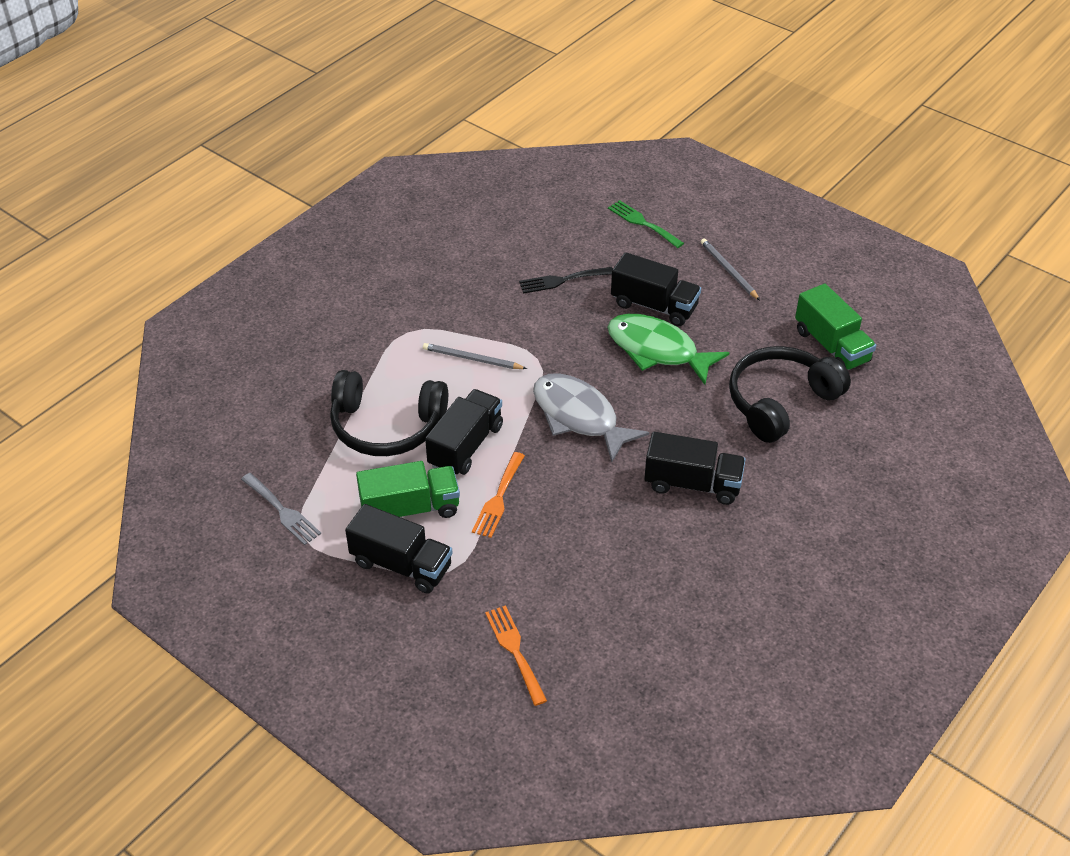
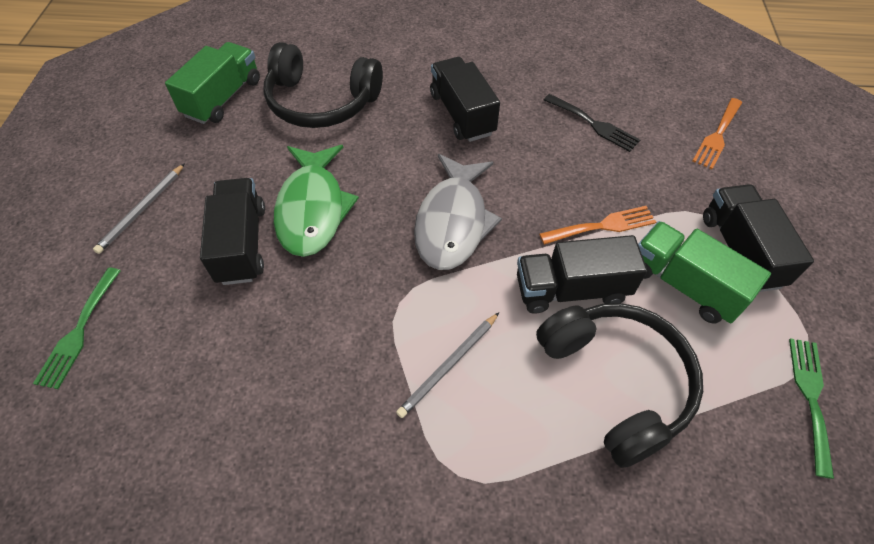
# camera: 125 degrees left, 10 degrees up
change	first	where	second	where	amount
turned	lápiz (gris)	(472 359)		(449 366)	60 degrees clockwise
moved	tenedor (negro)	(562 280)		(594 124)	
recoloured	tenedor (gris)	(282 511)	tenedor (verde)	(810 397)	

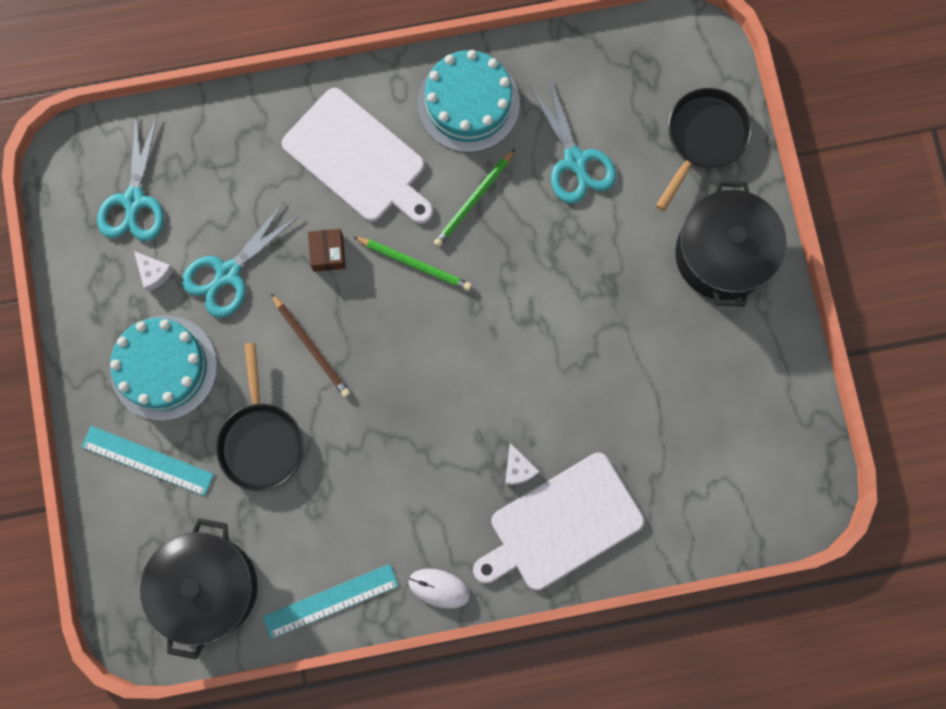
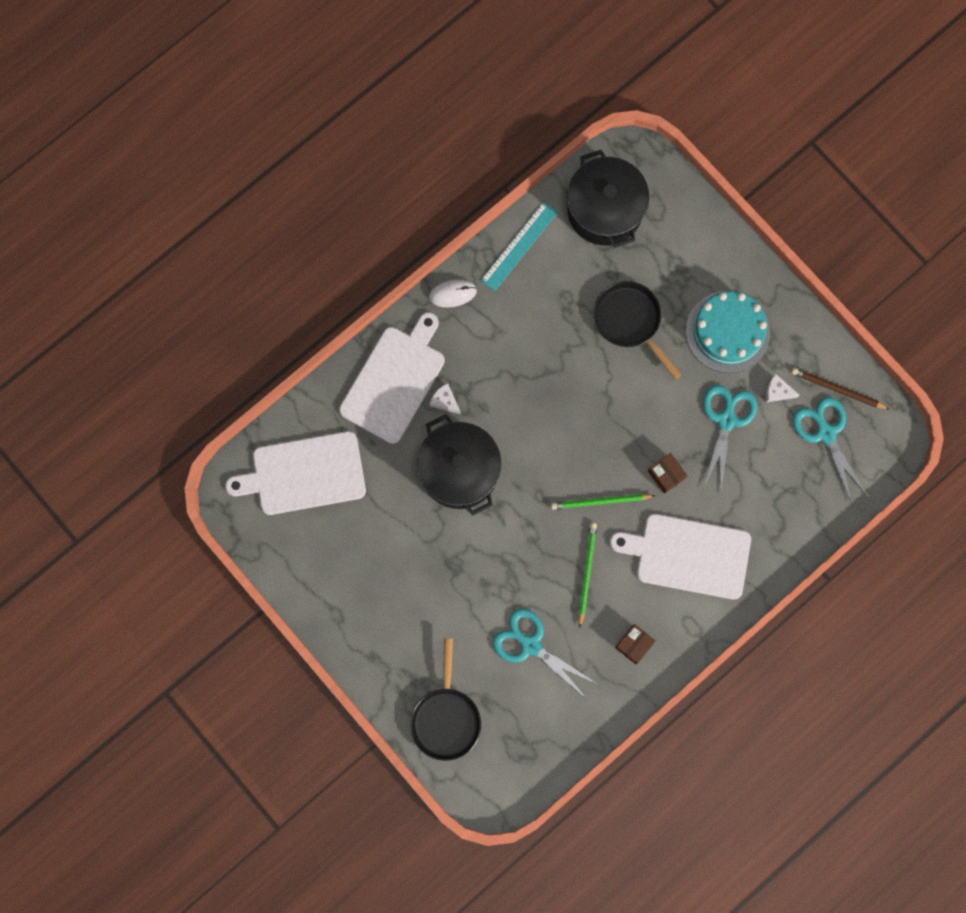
# camera: 150 degrees right, 0 degrees up
change	first	where	second	where	amount
added			tabla de cortar (blanco)	(304 474)	
moved	olla (negro)	(722 254)		(459 470)	
replaced	tarta (turquesa)	(468 103)	caja (marrón)	(634 644)	
moved	lápiz (marrón)	(311 347)		(837 389)	
removed	regla (turquesa)	(147 460)			

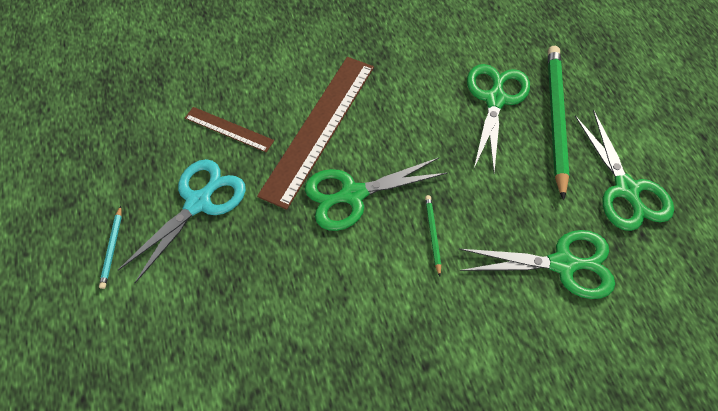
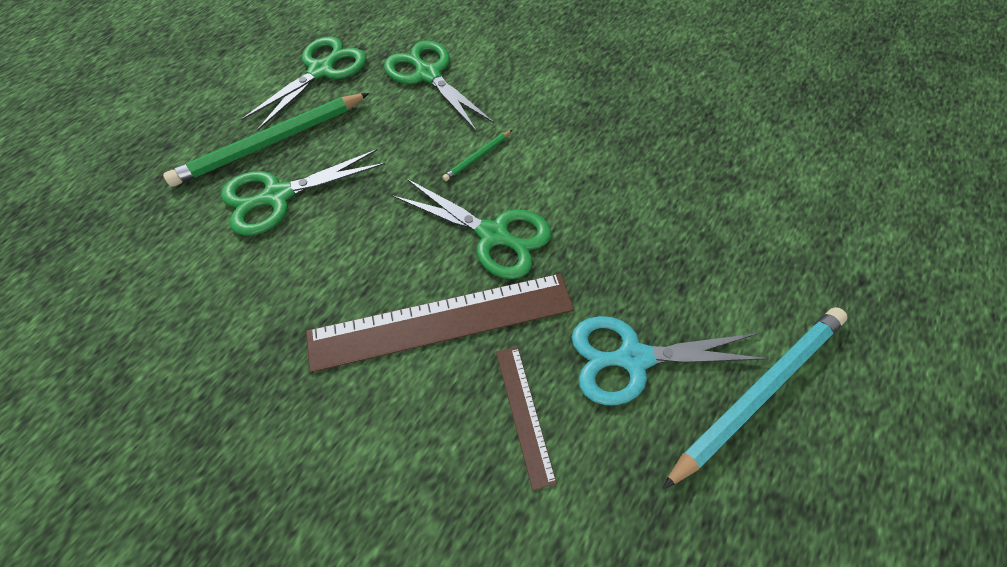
# camera: 130 degrees left, 0 degrees up
change	first	where	second	where	amount
resized	lápiz (turquesa)	(112 248)		(757 392)	x2.31

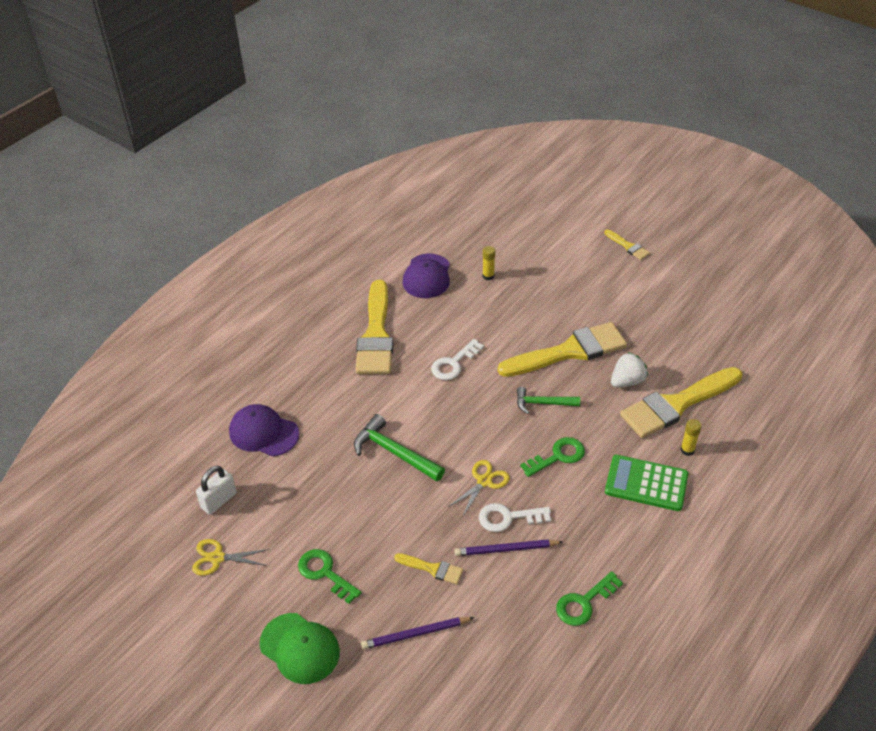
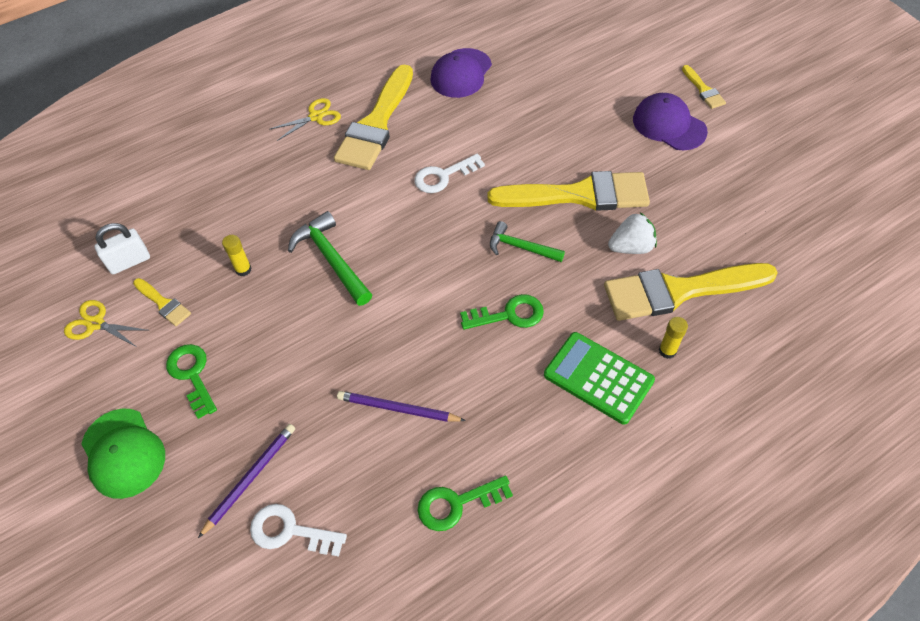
# camera: 20 degrees right, 10 degrees up
change	first	where	second	where	amount
moved	pincel (amarillo)	(432 569)		(163 304)	
turned	lápiz (morado)	(415 634)		(250 478)	120 degrees clockwise
moved	barra de pegamento (amarillo)	(488 276)		(243 269)	
moved	llave (blanco)	(508 518)		(290 531)	
moved	tijeras (amarillo)	(484 481)		(316 117)	
moved	gorra (morado)	(263 433)		(669 125)	

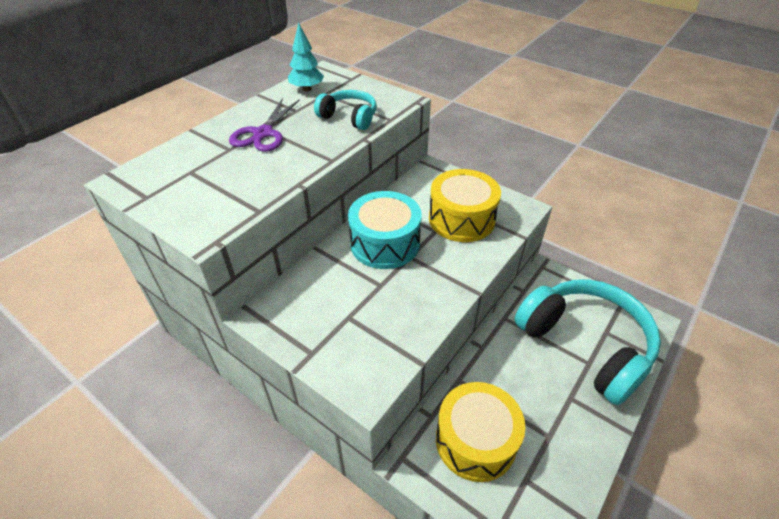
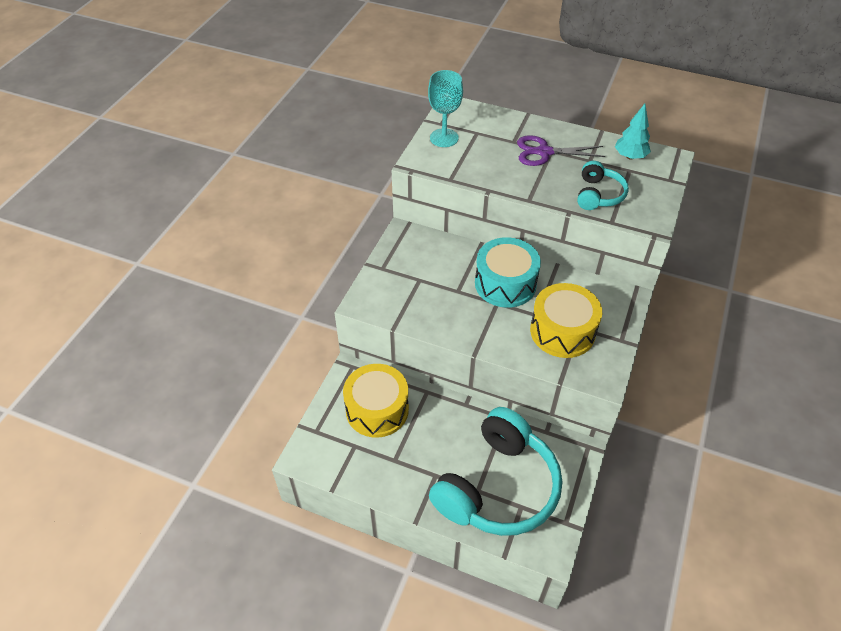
# camera: 75 degrees right, 5 degrees up
change	first	where	second	where	amount
added			copa (turquesa)	(444 138)	

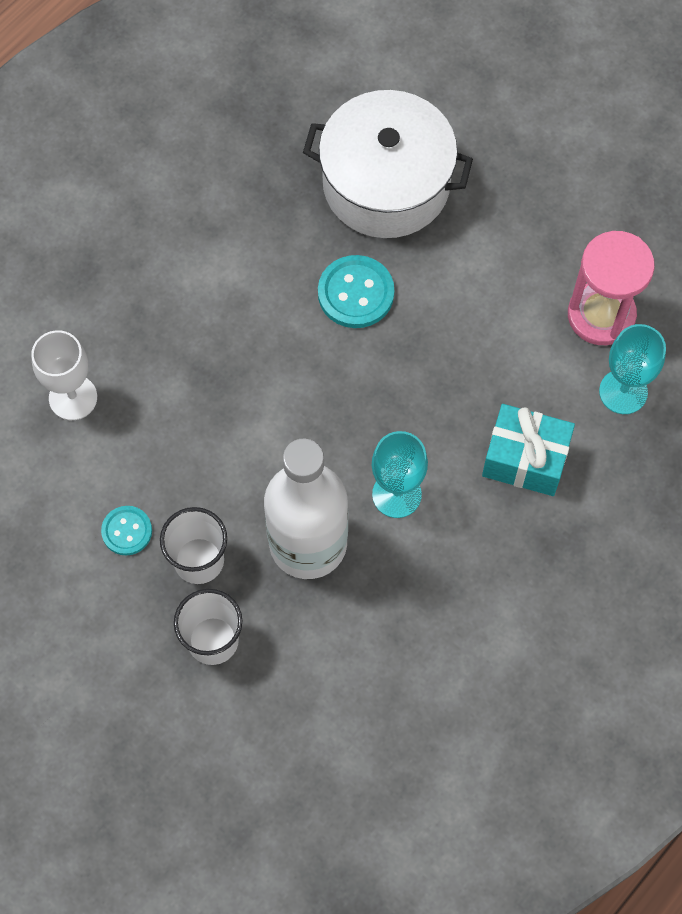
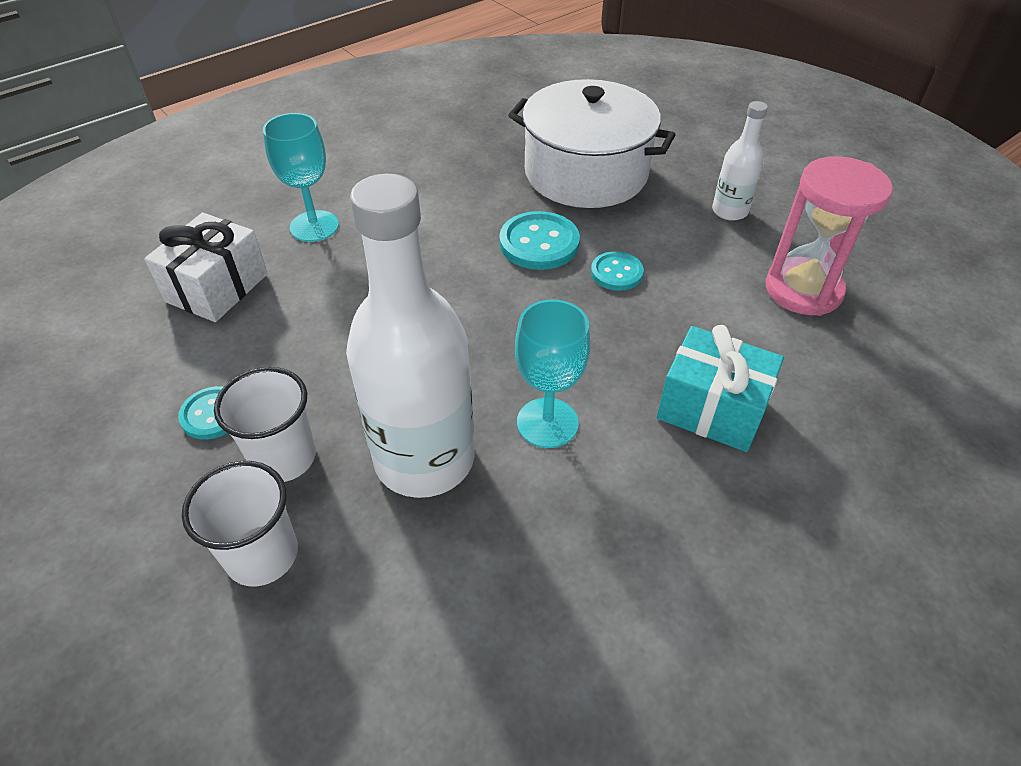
# camera: 10 degrees right, 20 degrees down
change	first	where	second	where	amount
replaced	copa (blanco)	(73 398)	regalo (blanco)	(217 288)	
moved	copa (turquesa)	(623 392)		(314 226)	
added			botón (turquesa)	(616 273)	
added			botella (blanco)	(729 211)	

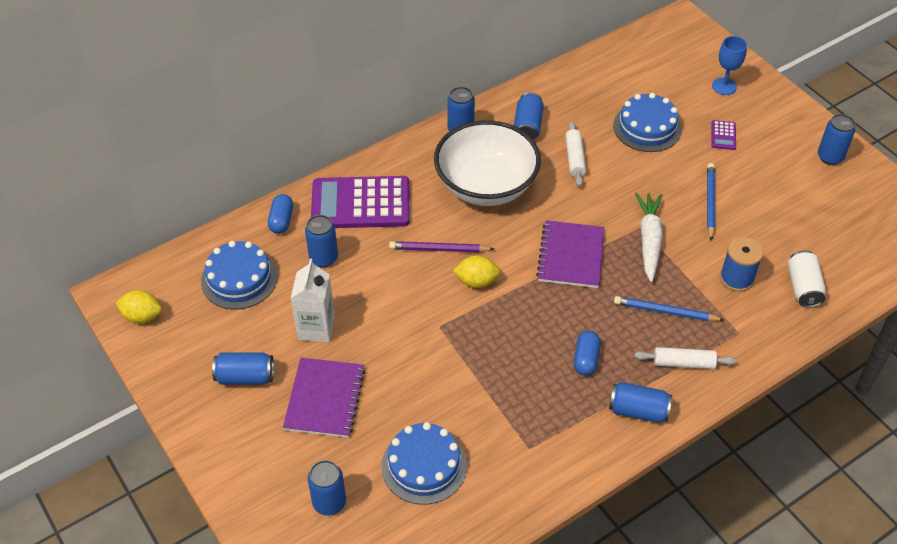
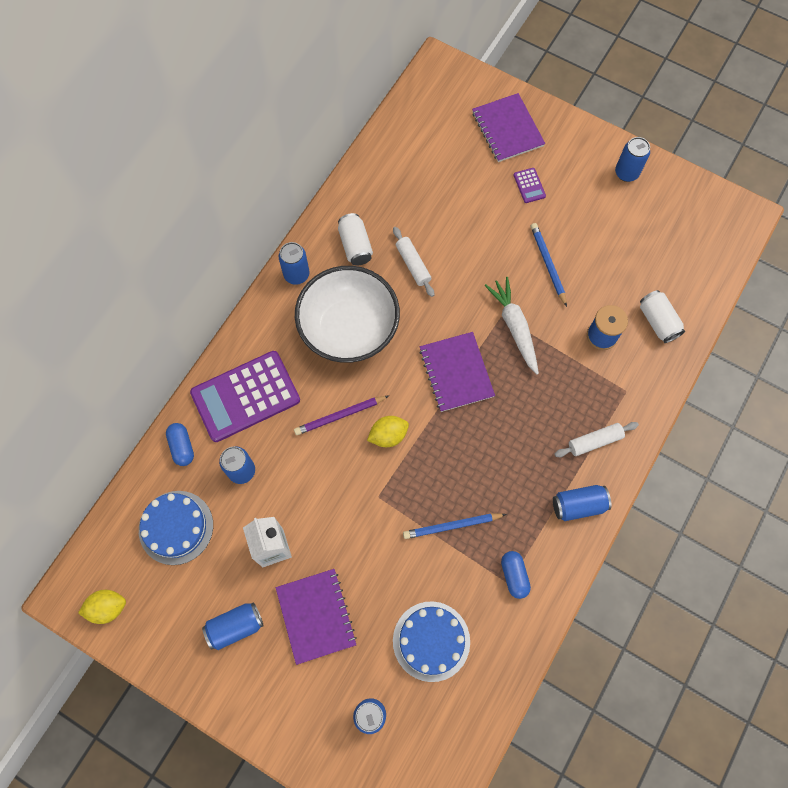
# camera: 25 degrees left, 20 degrees up
change	first	where	second	where	amount
recoloured	lata (azul)	(527 126)	lata (blanco)	(355 245)	
moved	lápiz (azul)	(665 312)		(452 526)	
replaced	copa (azul)	(724 86)	cuaderno (morado)	(507 129)	
moved	cápsula (azul)	(585 359)		(514 576)	
removed	tarta (azul)	(647 127)			

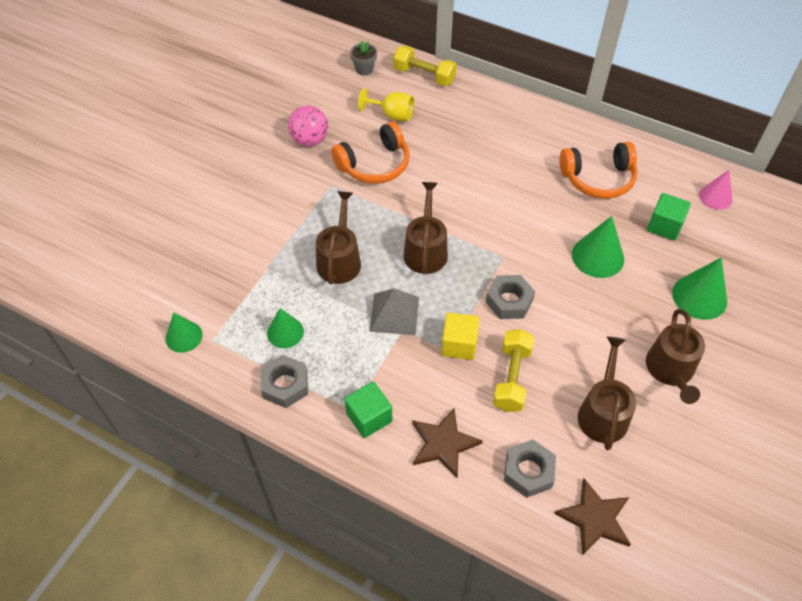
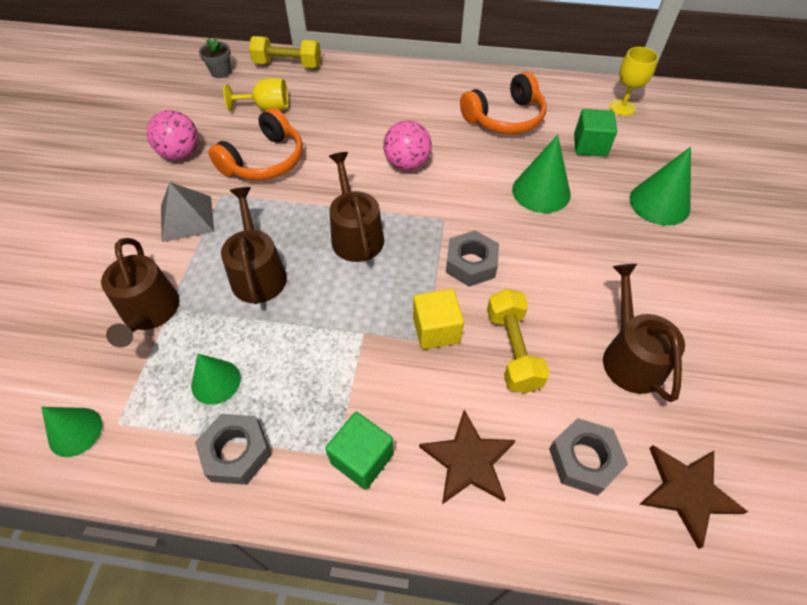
# camera: 20 degrees left, 0 degrees up
change	first	where	second	where	amount
moved	regadera (marrón)	(670 370)		(149 312)	
moved	pirámide (gris)	(394 314)		(187 218)	
added			pelota (rosa)	(407 164)	
replaced	cono (rosa)	(715 197)	copa (amarillo)	(622 107)	

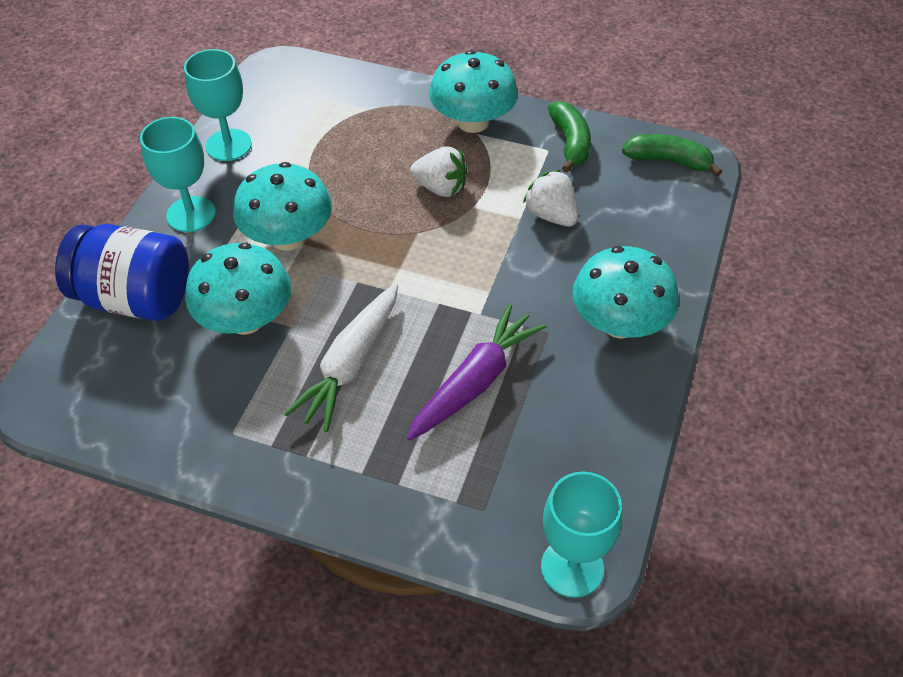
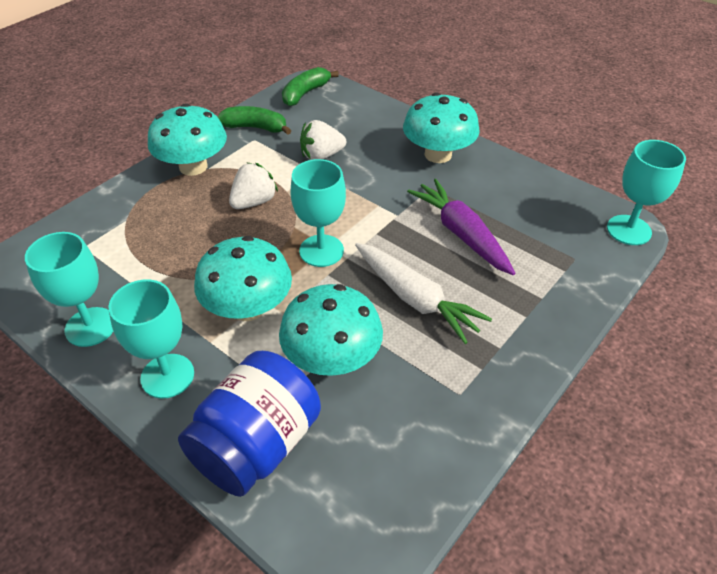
# camera: 70 degrees left, 5 degrees down
change	first	where	second	where	amount
added			copa (turquesa)	(321 251)	

